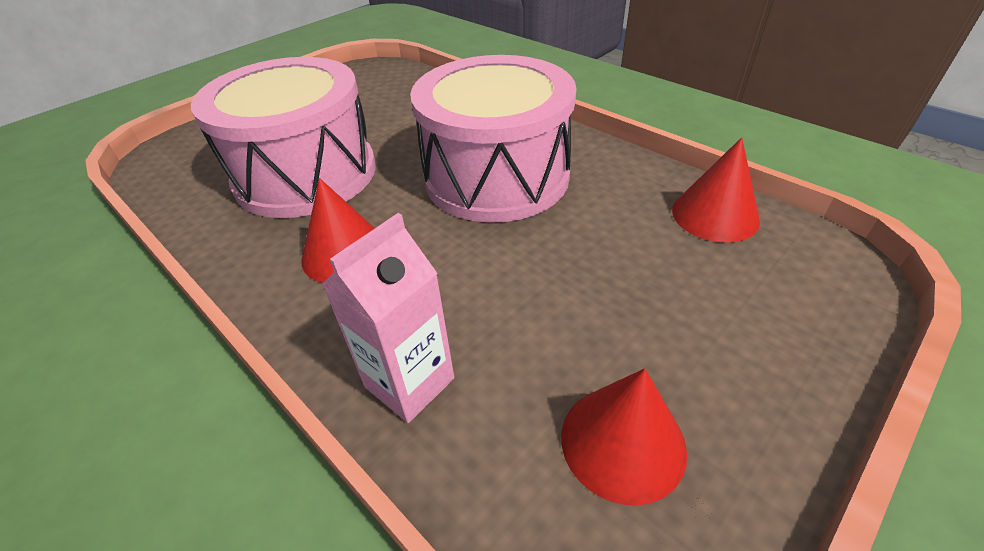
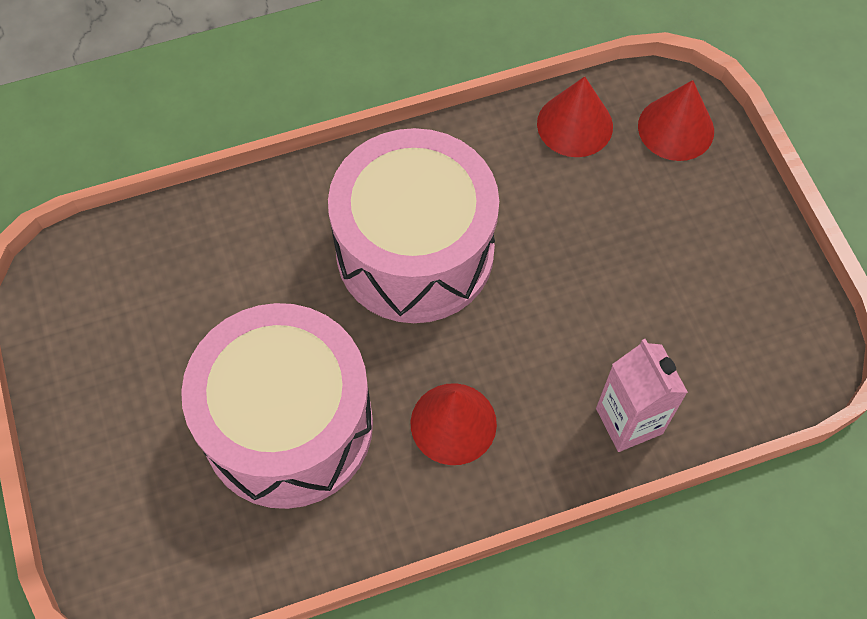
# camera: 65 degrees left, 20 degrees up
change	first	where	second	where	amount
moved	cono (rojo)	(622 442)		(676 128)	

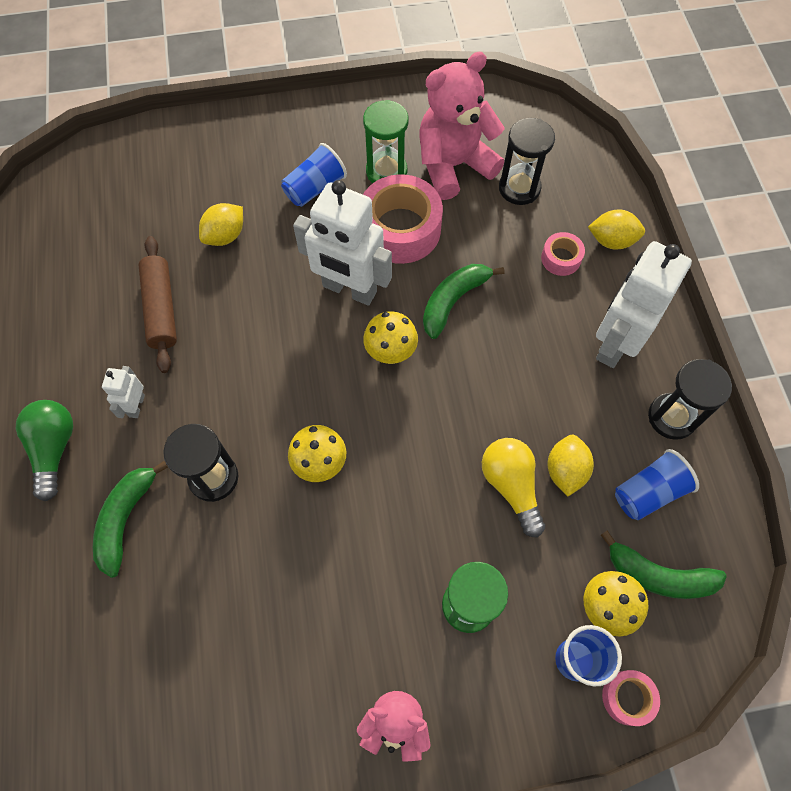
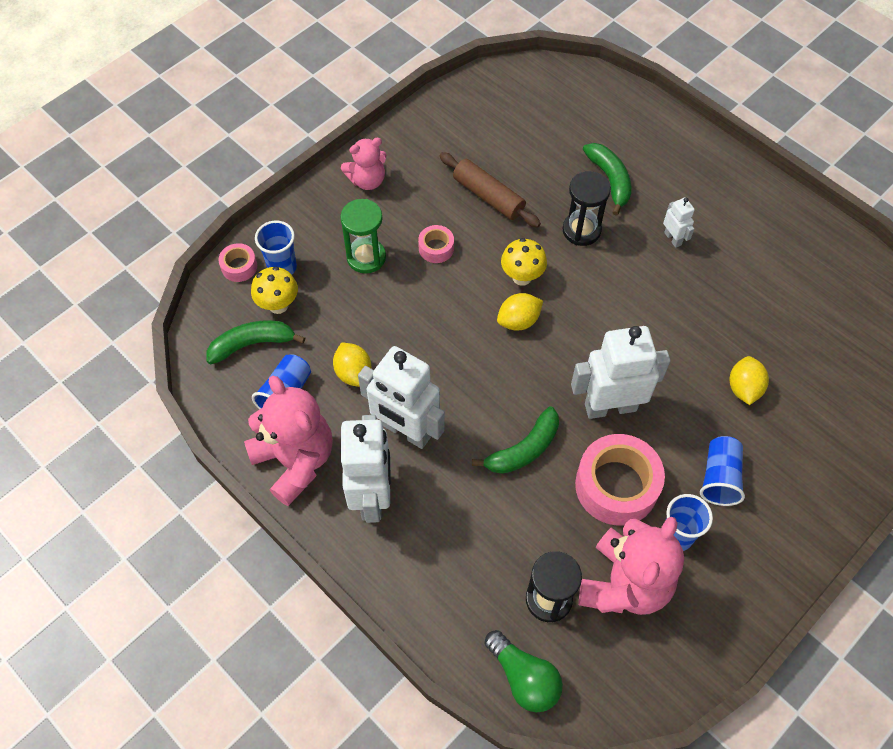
# camera: 145 degrees right, 5 degrees down
change	first	where	second	where	amount
replaced	reloj de arena (negro)	(672 417)	osito (rosa)	(295 461)	
added			robot (blanco)	(405 431)	
moved	cinta adhesiva (rosa)	(561 258)		(436 248)	
moved	rodillo (marrón)	(161 309)		(488 196)	
turned	plátano (verde)	(453 301)		(523 449)	45 degrees clockwise
moved	bombilla (verde)	(54 449)		(524 677)	
moved	limón (amarillo)	(611 241)		(518 321)	
replaced	reloj de arena (verde)	(386 171)	vaso (azul)	(676 536)	
removed	seta (amarillo)	(390 353)			
removed	bombilla (amarillo)	(511 486)			

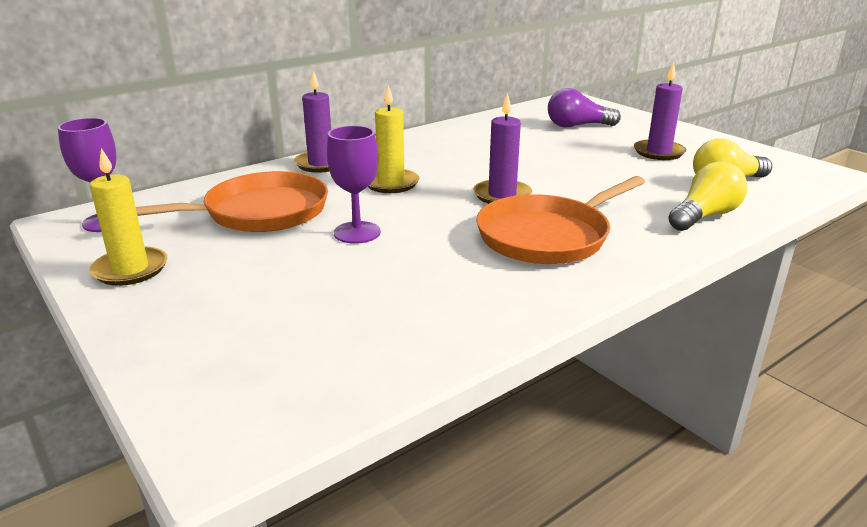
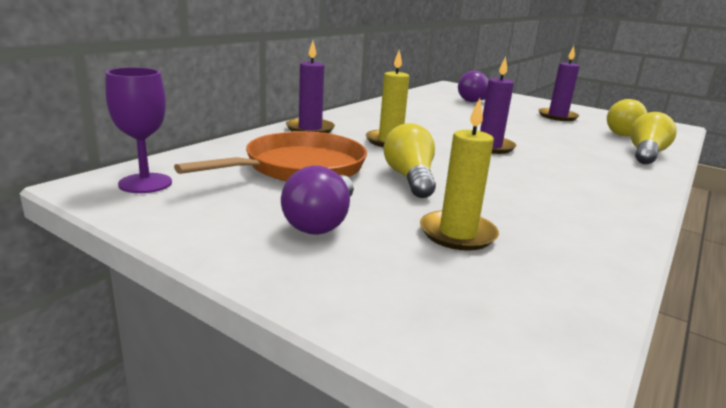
# camera: 20 degrees left, 5 degrees down
change	first	where	second	where	amount
added			bombilla (morado)	(321 221)	
replaced	copa (morado)	(357 232)	bombilla (amarillo)	(410 179)	
moved	vela (amarillo)	(130 269)		(457 234)	
removed	sartén (naranja)	(547 236)			

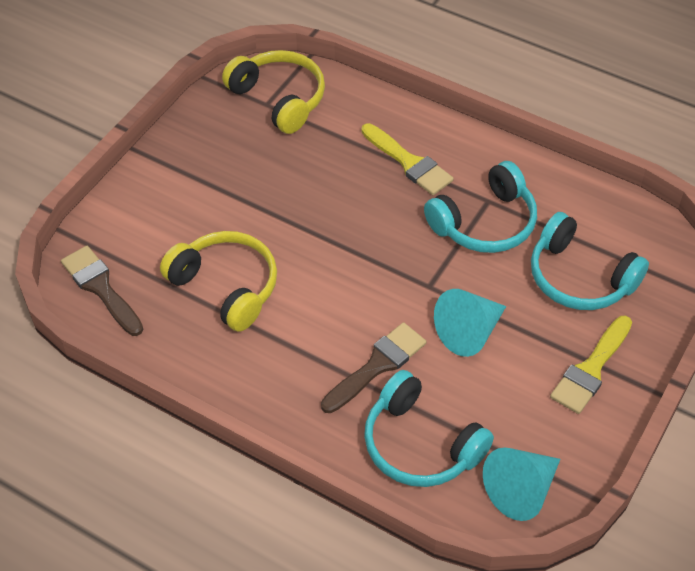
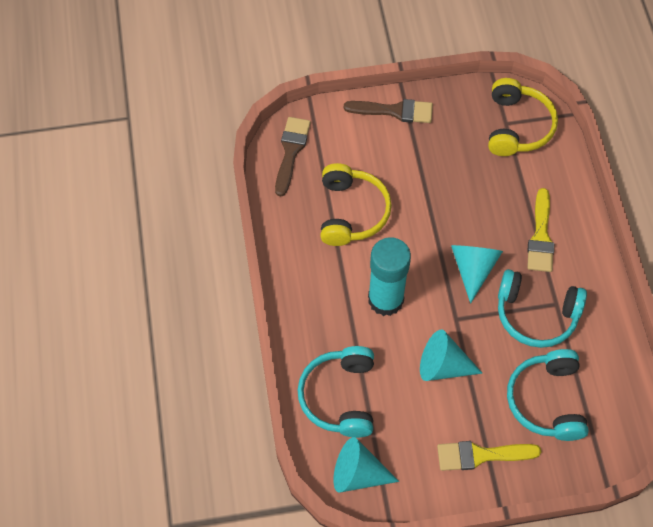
# camera: 50 degrees right, 10 degrees up
change	first	where	second	where	amount
moved	pincel (marrón)	(377 366)		(394 111)	
added			barra de pegamento (turquesa)	(385 299)	
added			cono (turquesa)	(473 269)	

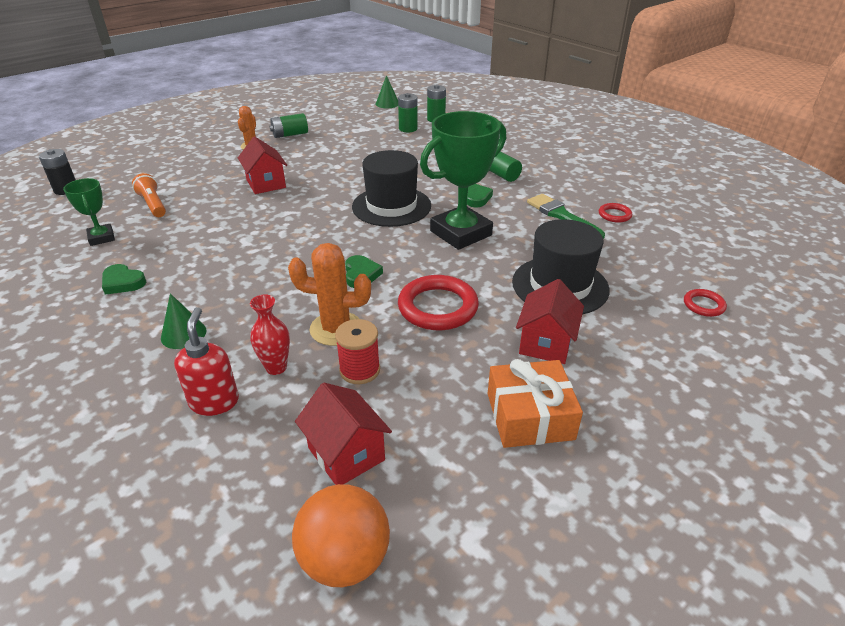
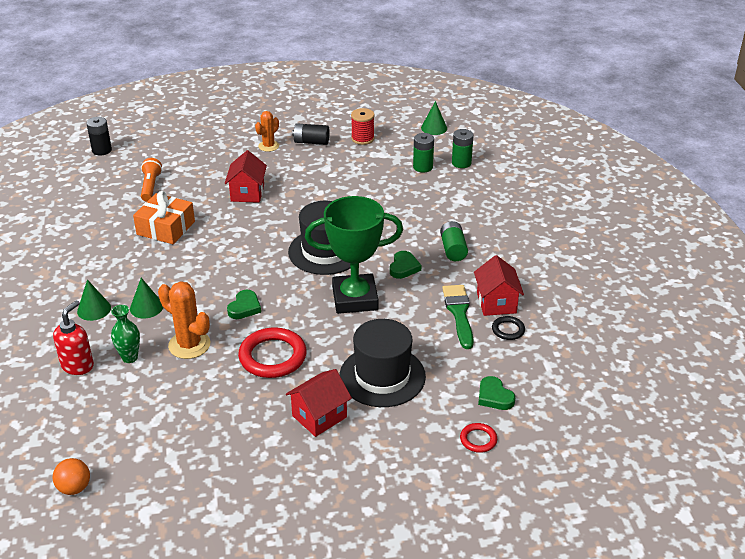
# camera: 30 degrees right, 0 degrees up
change	first	where	second	where	amount
resized	pelota (naranja)	(345 559)		(74 488)	x0.61
recoloured	florero (rojo)	(276 367)	florero (verde)	(130 357)	
added			cono (verde)	(146 307)	
moved	regalo (naranja)	(530 416)		(166 228)	
recoloured	pila (verde)	(290 134)	pila (negro)	(311 142)	
moved	carrete (rojo)	(359 370)		(362 139)	
moved	casa (rojo)	(346 454)		(496 303)	
moved	corazón (verde)	(123 282)		(494 396)	
recoloured	anillo (rojo)	(614 215)	anillo (negro)	(508 330)	
removed	trofeo (verde)	(101 238)			

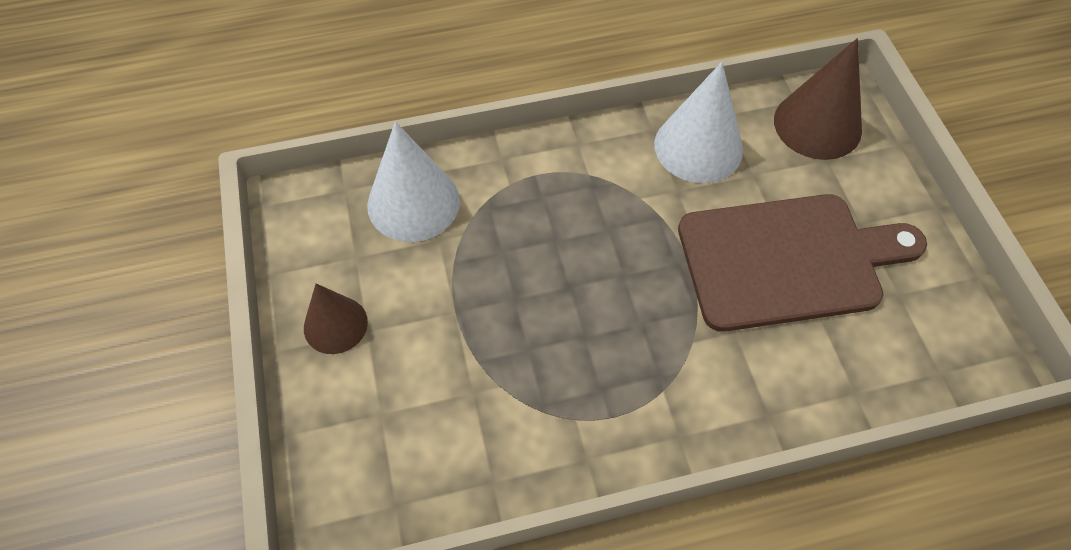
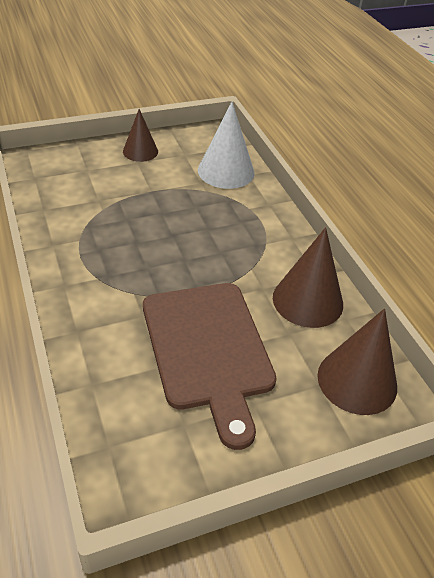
# camera: 80 degrees right, 15 degrees down
change	first	where	second	where	amount
recoloured	cono (blanco)	(698 147)	cono (marrón)	(307 300)	

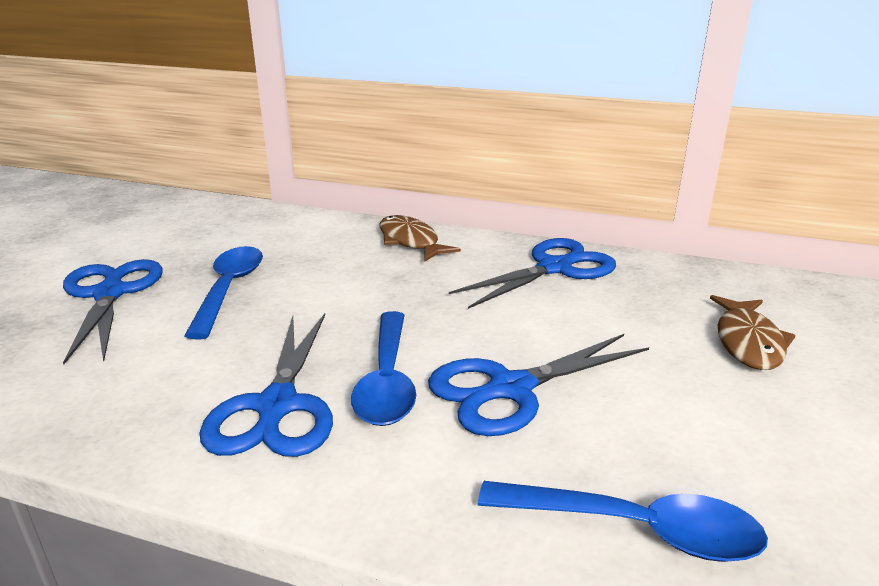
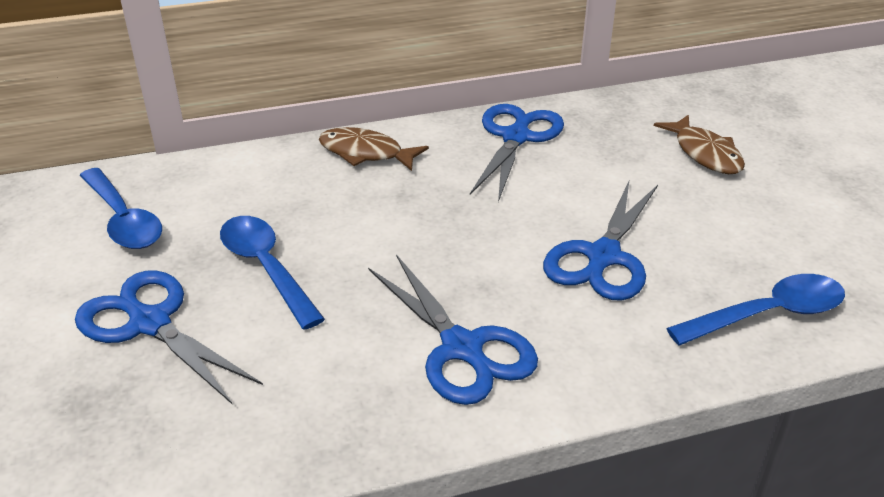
# camera: 35 degrees left, 10 degrees up
change	first	where	second	where	amount
moved	cuchara (azul)	(387 380)		(123 220)	

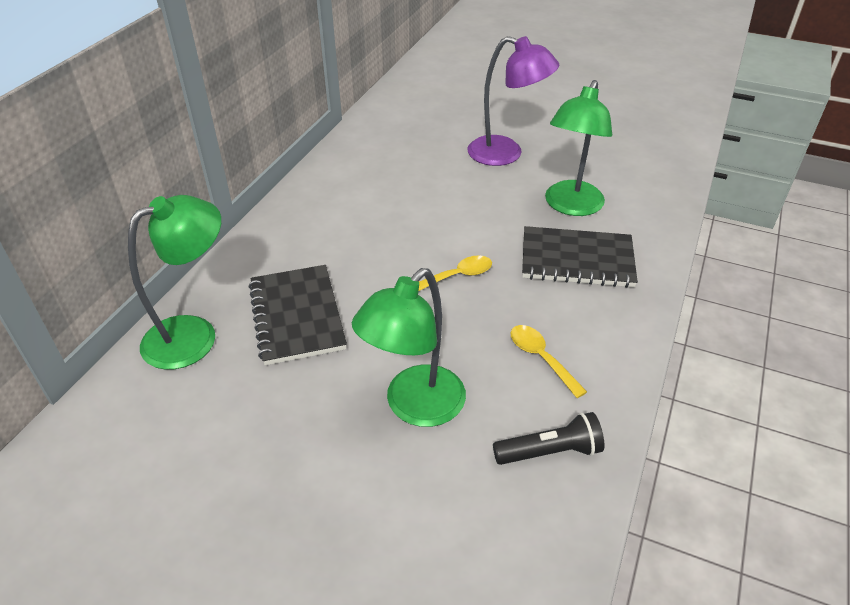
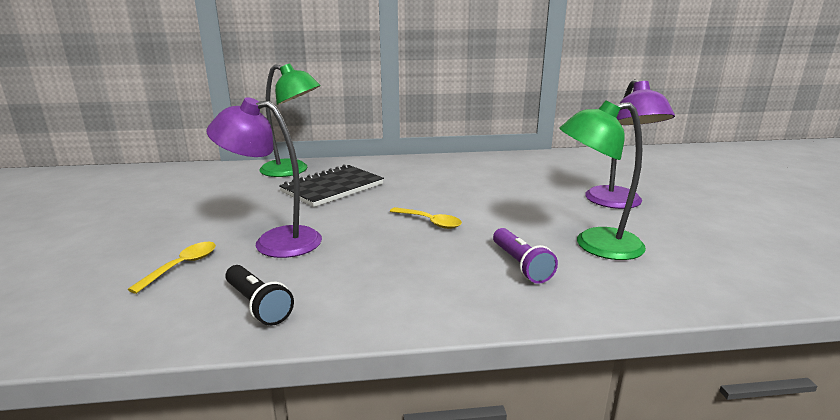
# camera: 60 degrees right, 20 degrees down
change	first	where	second	where	amount
moved	cuchara (amarillo)	(541 358)		(182 266)	
recoloured	lámpara (verde)	(414 407)	lámpara (morado)	(275 241)	
replaced	cuaderno (negro)	(577 260)	lámpara de mano (morado)	(520 265)	

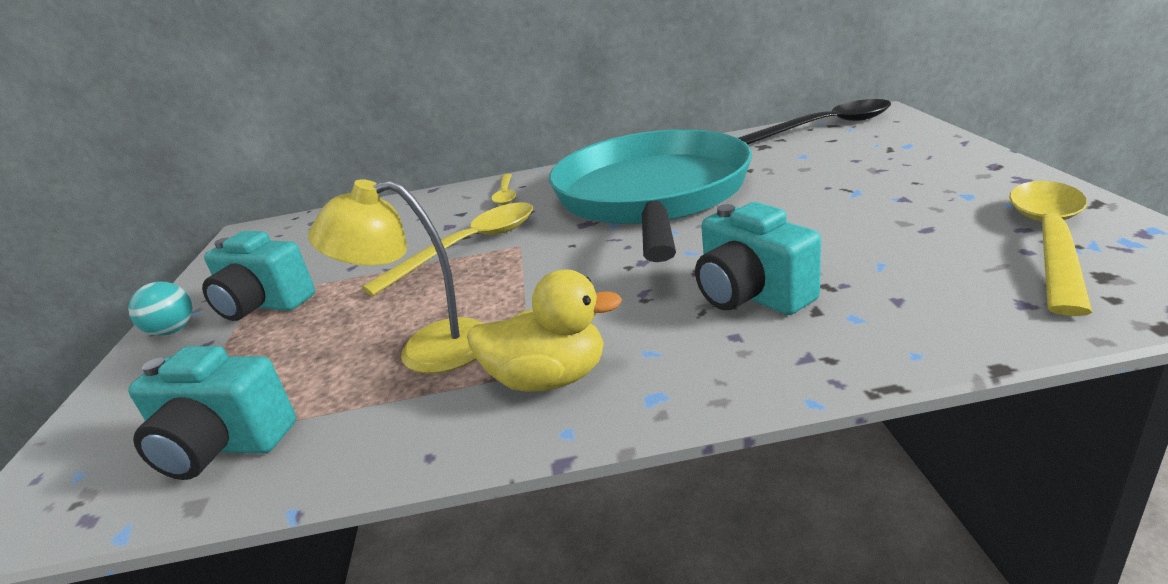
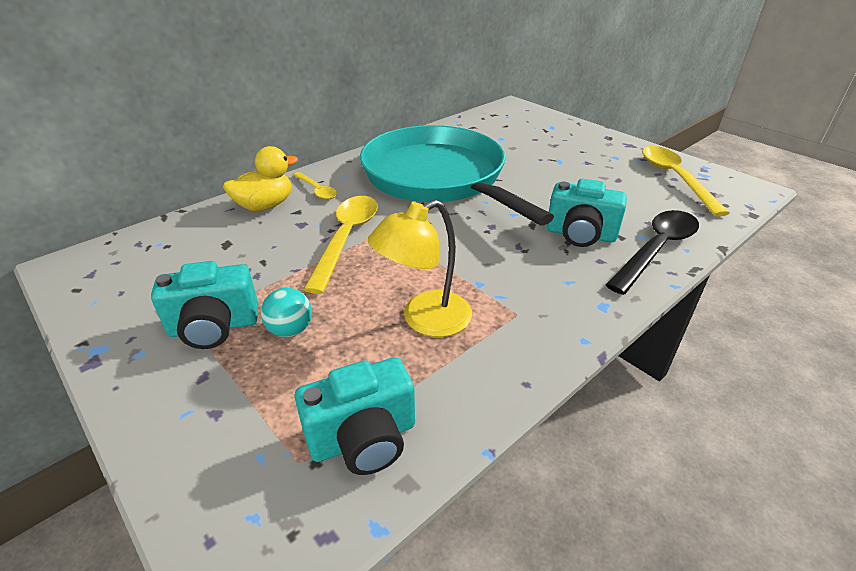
# camera: 40 degrees left, 10 degrees up
change	first	where	second	where	amount
moved	pato (amarillo)	(549 379)		(265 205)	
moved	pelota (turquesa)	(173 331)		(290 330)	
moved	cuchara (negro)	(825 127)		(656 249)	

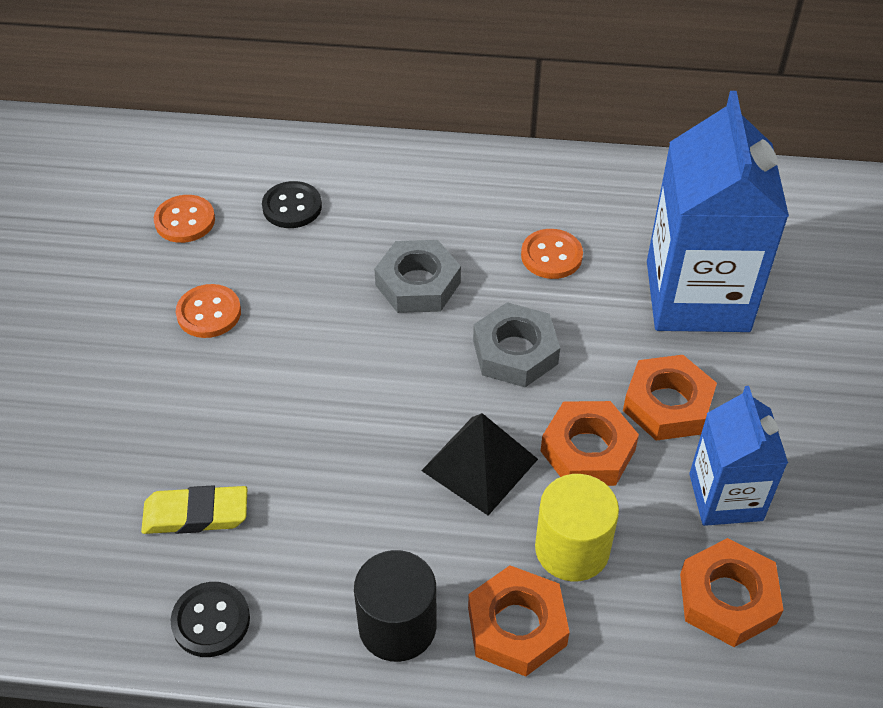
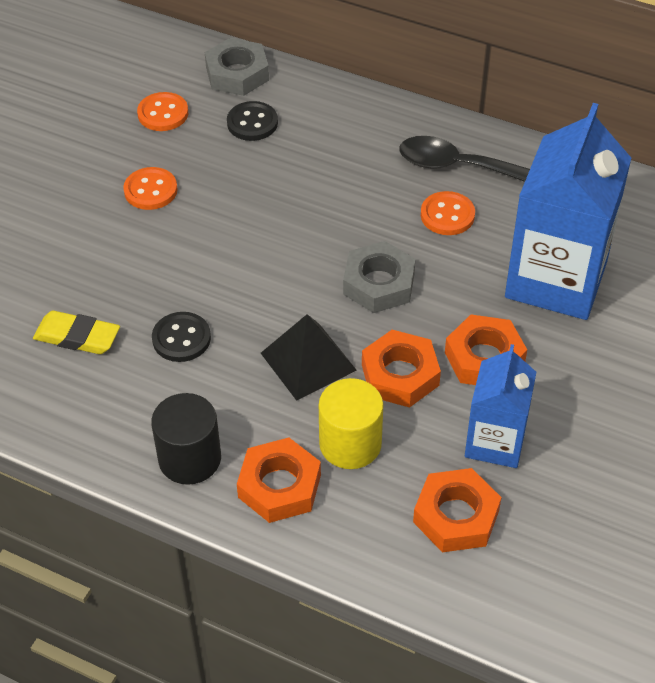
# camera: 20 degrees right, 0 degrees up
change	first	where	second	where	amount
moved	botón (negro)	(211 621)		(181 338)	
moved	tuerca (gris)	(418 284)		(237 74)	
added			cuchara (negro)	(456 166)	

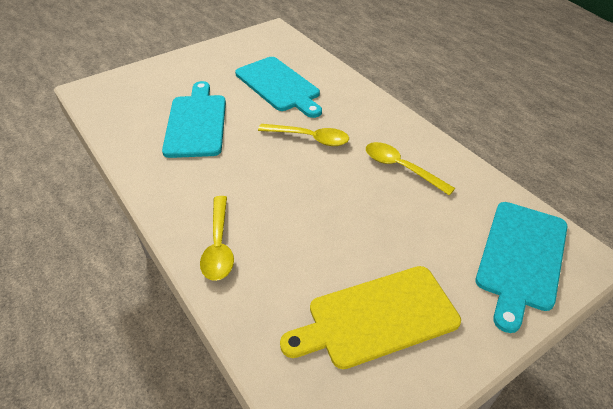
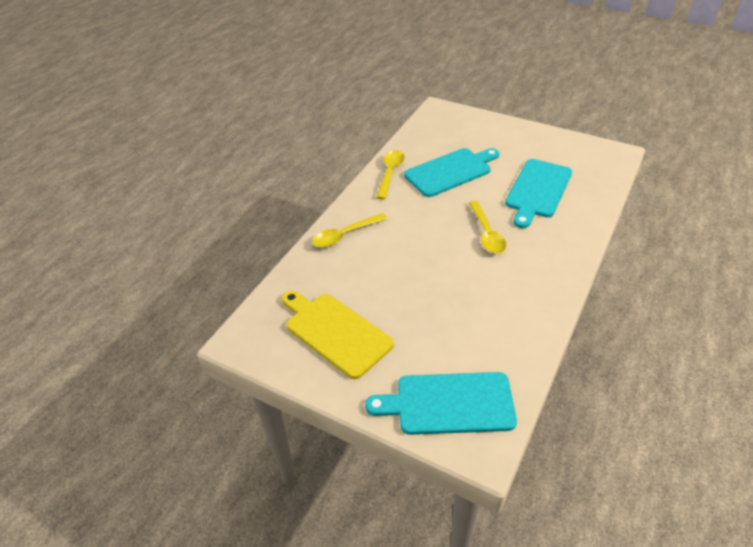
# camera: 65 degrees right, 0 degrees up
change	first	where	second	where	amount
moved	cuchara (amarillo)	(401 168)		(390 173)	

